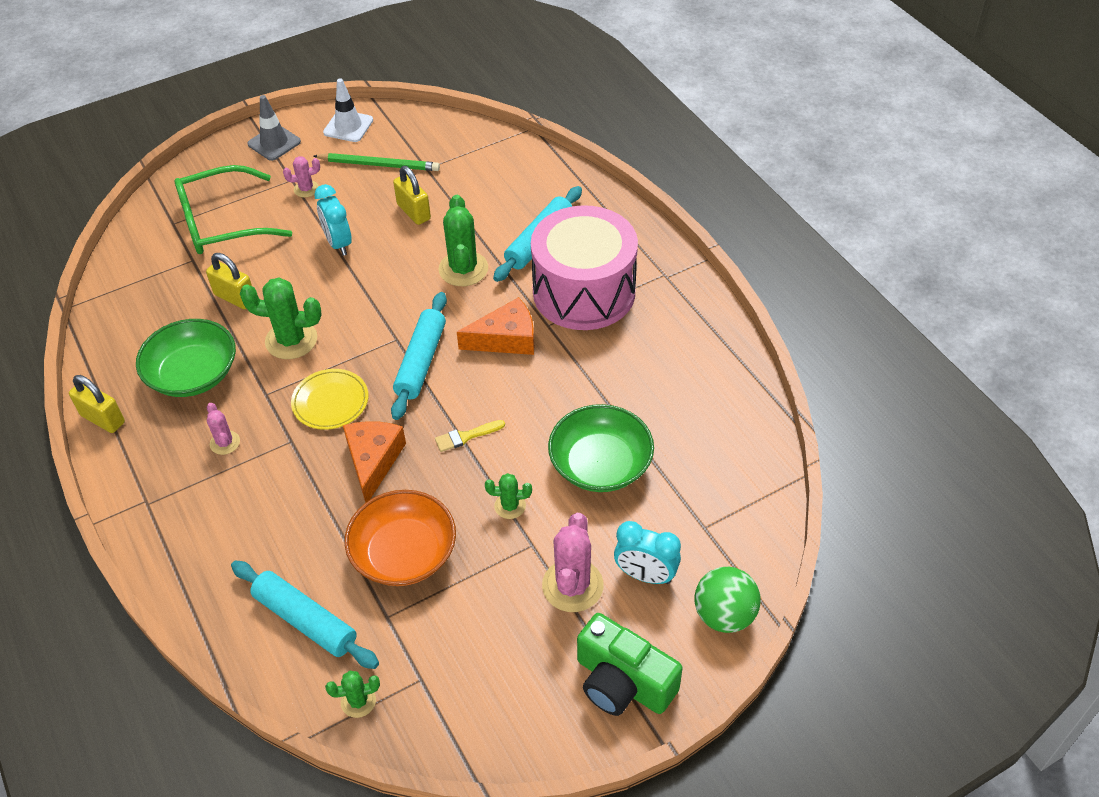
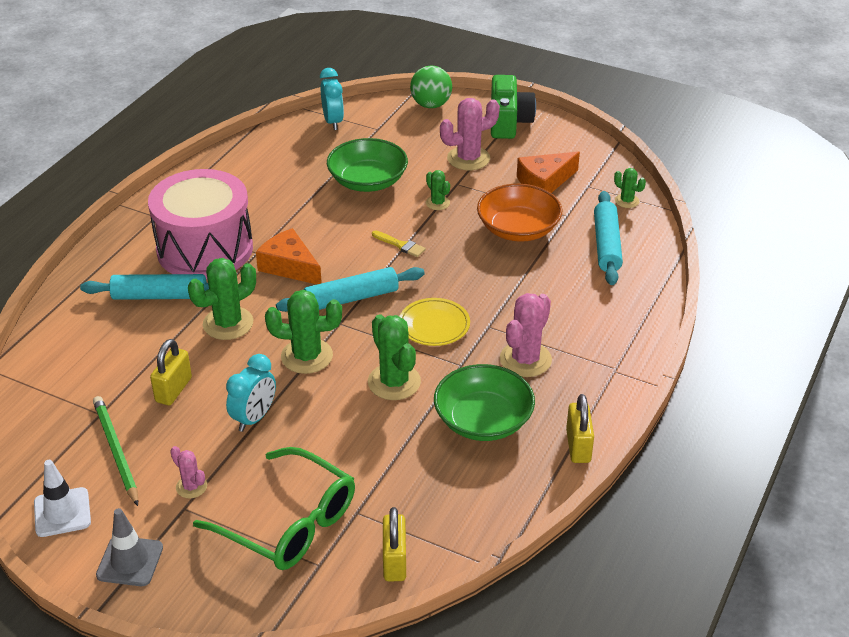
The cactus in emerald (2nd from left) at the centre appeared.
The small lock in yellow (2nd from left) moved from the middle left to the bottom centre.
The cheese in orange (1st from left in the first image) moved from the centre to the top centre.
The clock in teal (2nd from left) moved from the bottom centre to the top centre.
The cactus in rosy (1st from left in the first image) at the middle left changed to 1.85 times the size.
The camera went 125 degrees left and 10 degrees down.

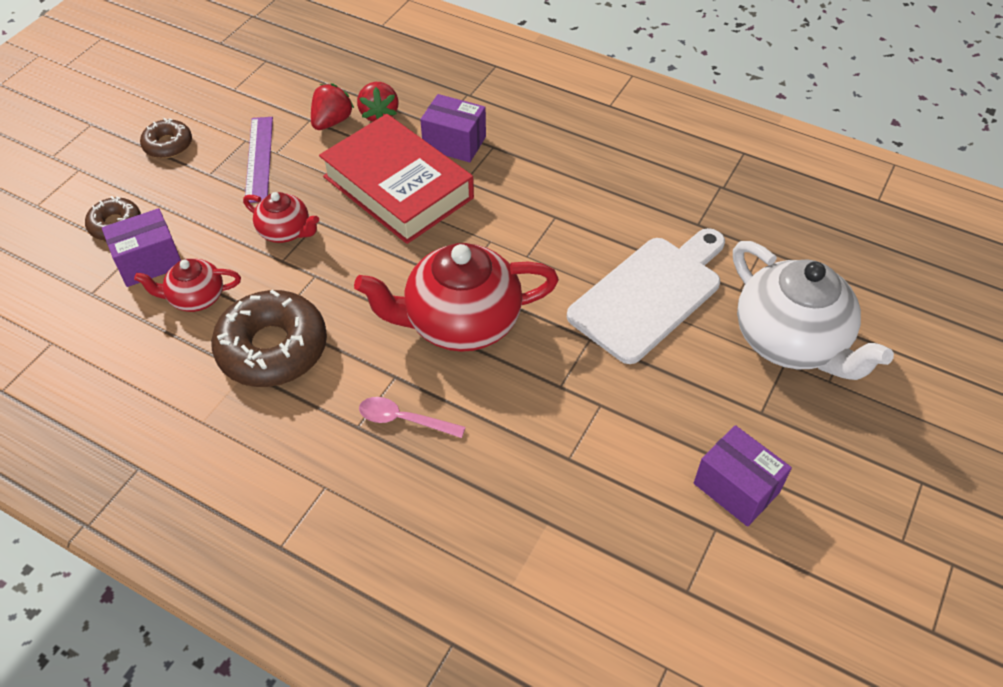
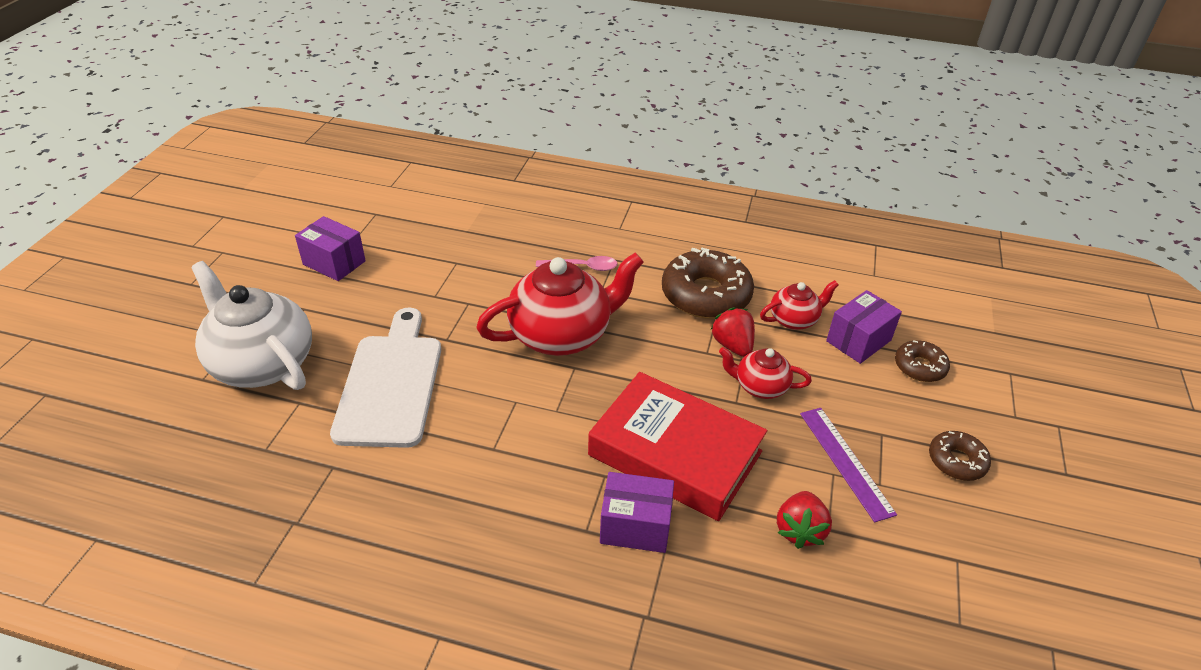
The strawberry in crimson (2nd from left in the first image) moved from the top centre to the centre.
The chopping board in white at the centre turned 150 degrees clockwise.
The camera went 165 degrees right and 10 degrees down.

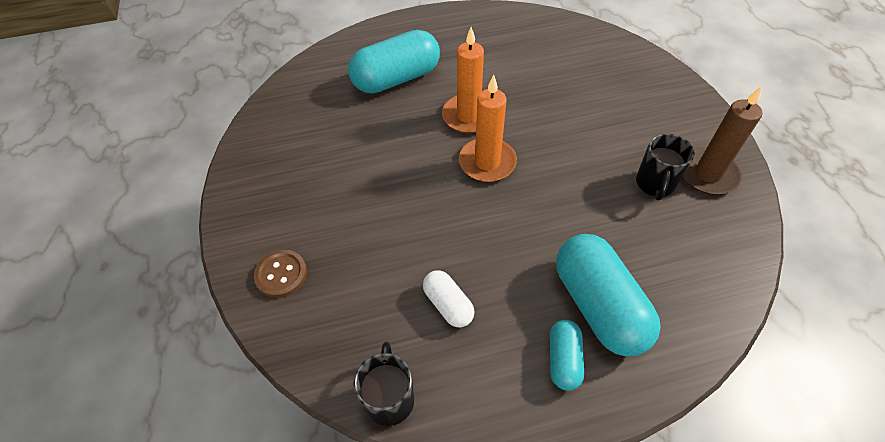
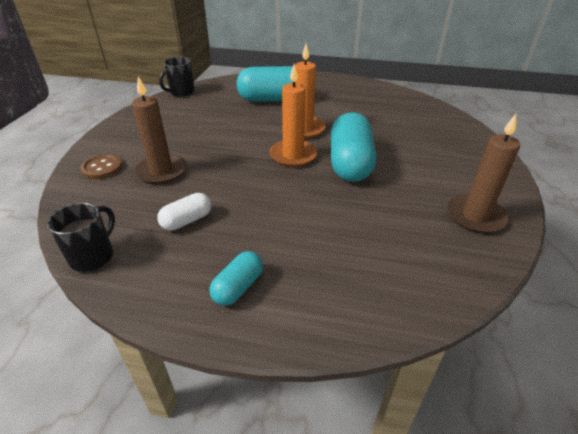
The candle in russet (1st from left) at the top left appeared.
The pill shape in teal (3rd from left) moved from the bottom right to the centre.
The coffee mug in ebony (2nd from left) moved from the middle right to the top left.
The pill shape in white at the bottom centre turned 60 degrees clockwise.
The camera went 25 degrees right and 15 degrees down.

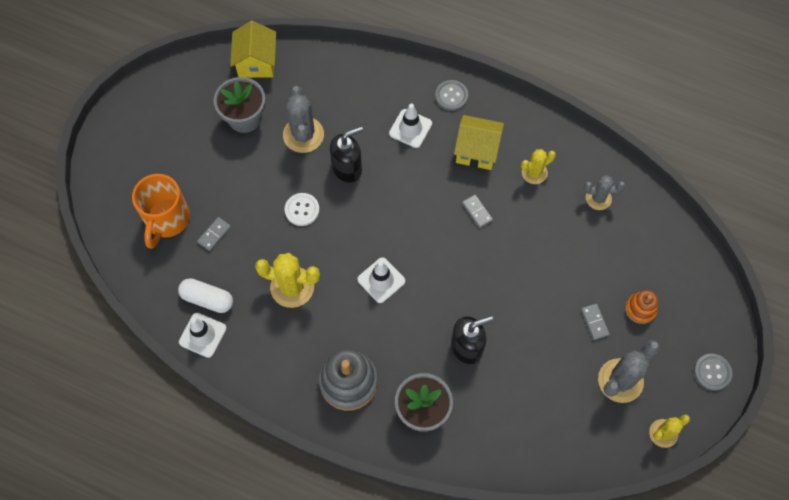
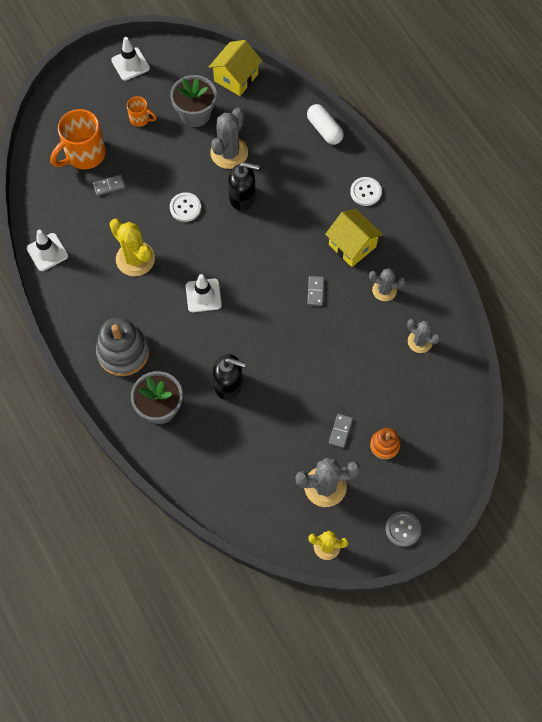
The coffee mug in orange (2nd from left) at the top left appeared.
The pill shape in white moved from the middle left to the top centre.
The safety cone in white (3rd from left in the first image) moved from the top centre to the top left.
The sewing button in grey (1st from left) at the top centre became the sewing button in white (2nd from left) at the top right.
The cactus in yellow (2nd from left) at the top right became the cactus in grey (3rd from left) at the middle right.
The camera went 35 degrees right and 0 degrees up.

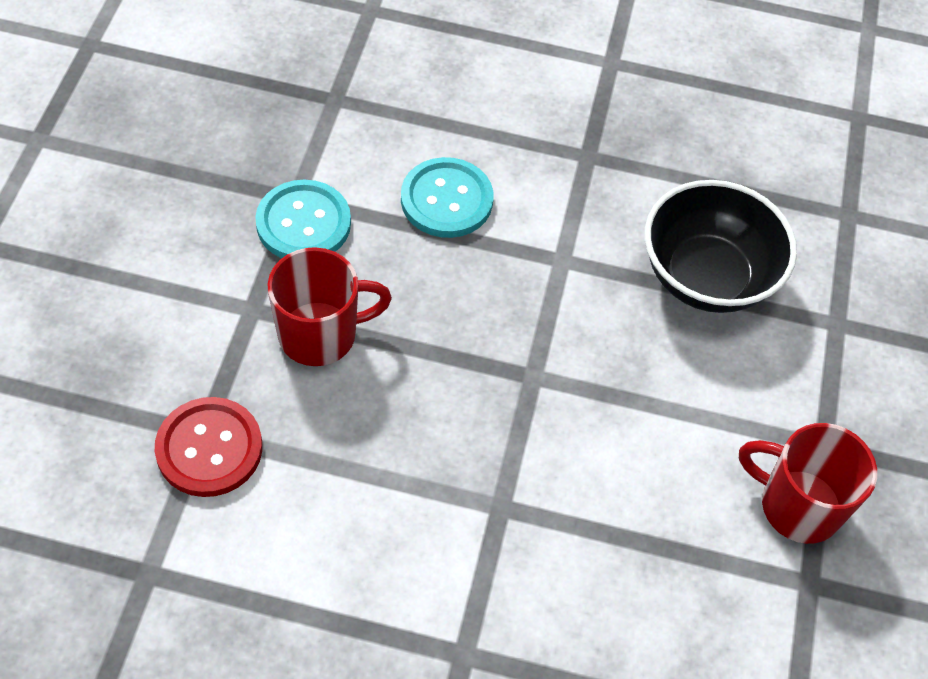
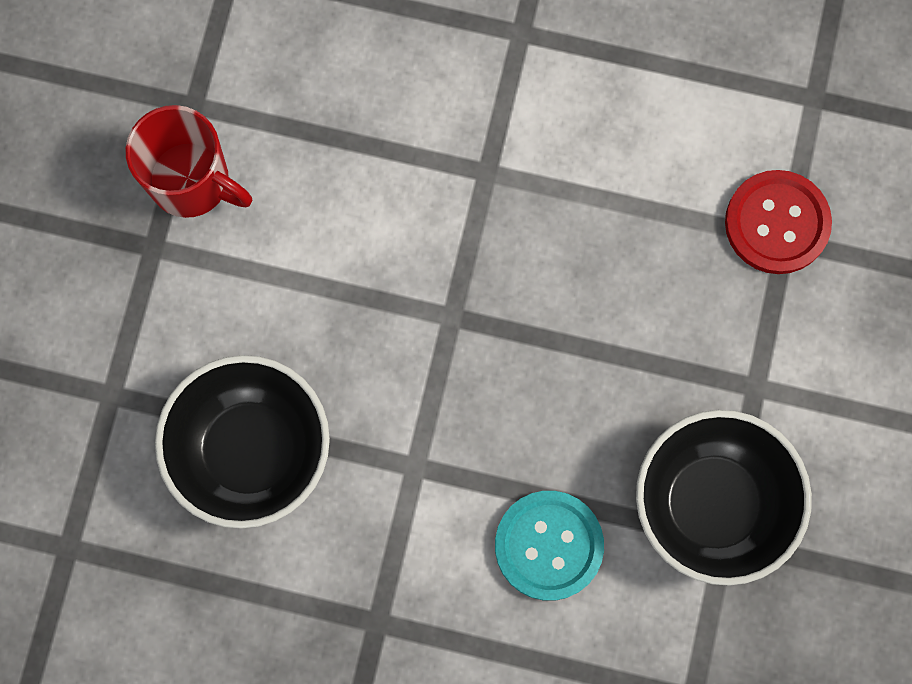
The coffee mug in crimson (1st from left) at the centre disappeared.
The sewing button in teal (1st from left) at the top left was replaced by the deep dish in ebony (2nd from left) at the bottom right.
The camera went 175 degrees left and 20 degrees up.

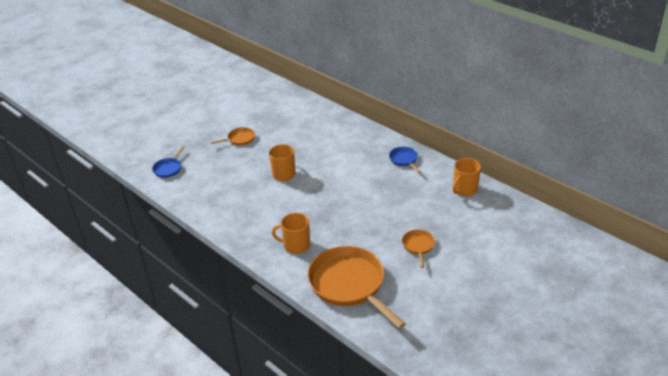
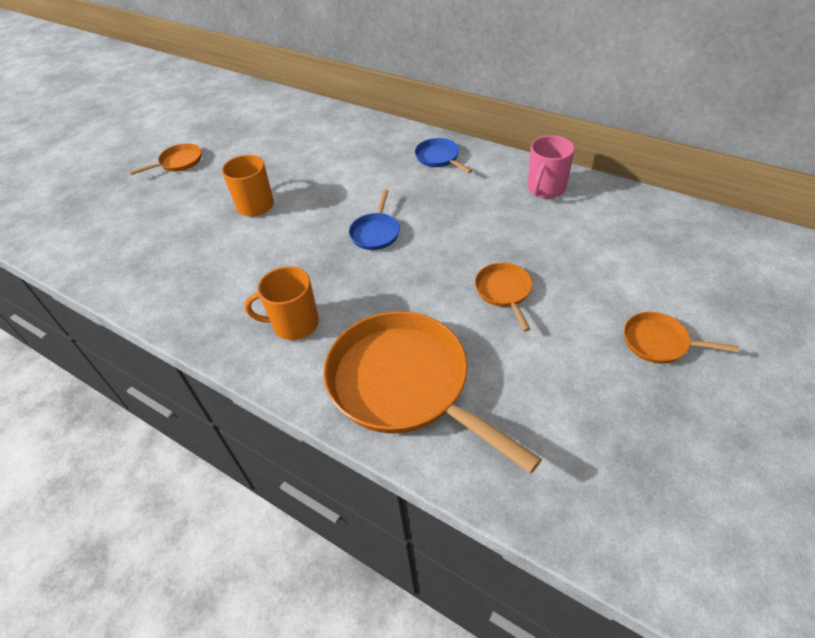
The skillet in orange (4th from left) at the middle right appeared.
The skillet in blue (1st from left) moved from the middle left to the centre.
The coffee mug in orange (3rd from left) at the middle right became the coffee mug in rosy at the top right.
The camera went 10 degrees left and 10 degrees up.

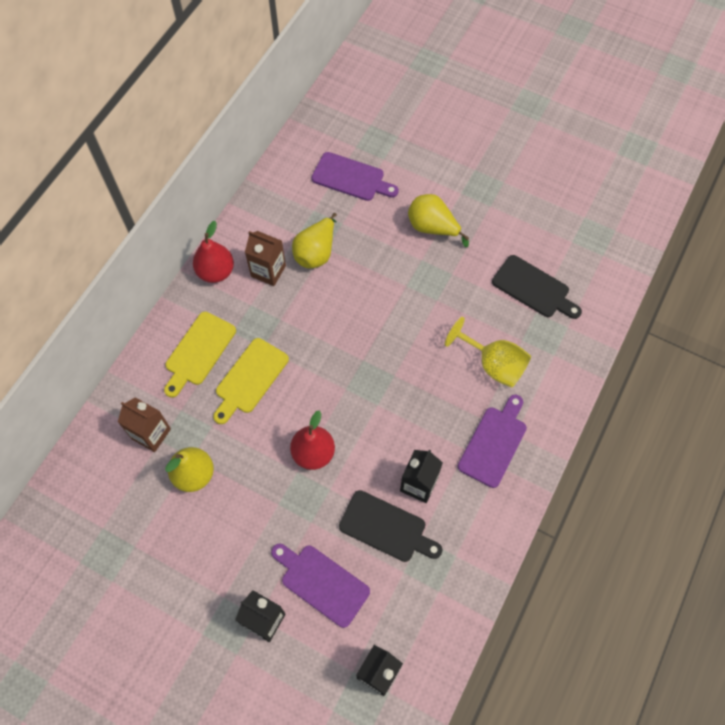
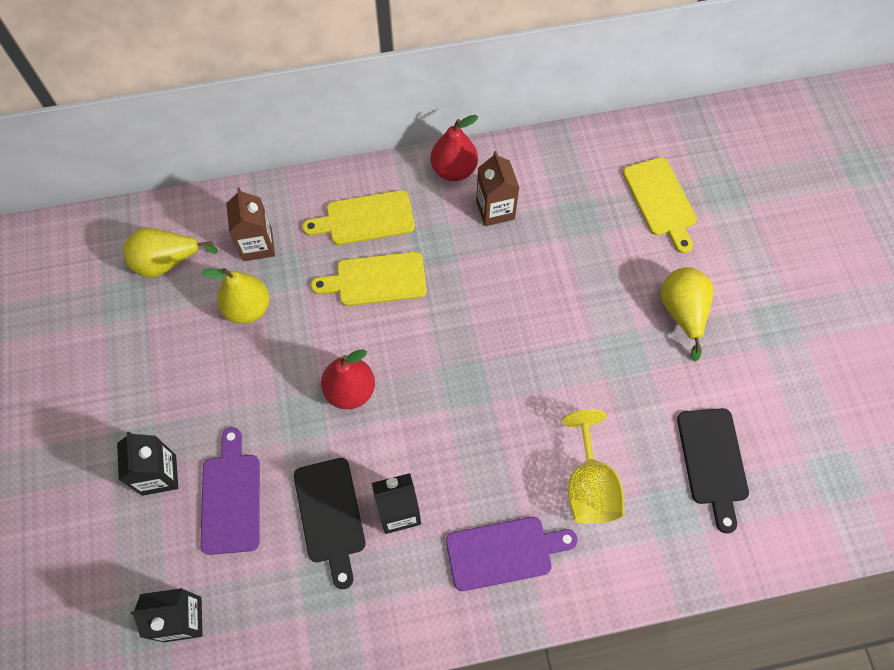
The pear fruit in yellow (2nd from left in the first image) moved from the top centre to the middle left.
The chopping board in purple (2nd from left) at the top centre became the chopping board in yellow (3rd from left) at the top right.
The camera went 50 degrees right and 0 degrees up.

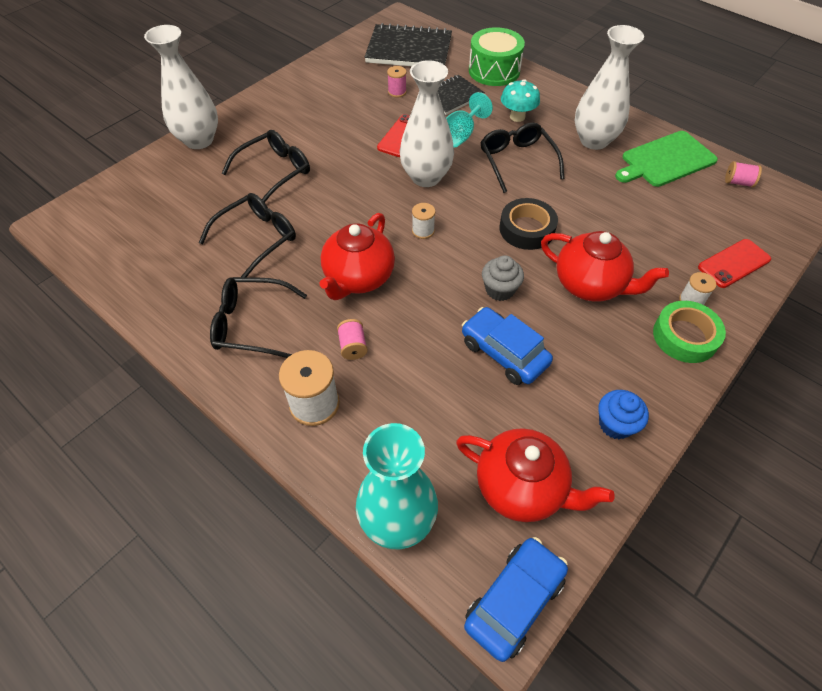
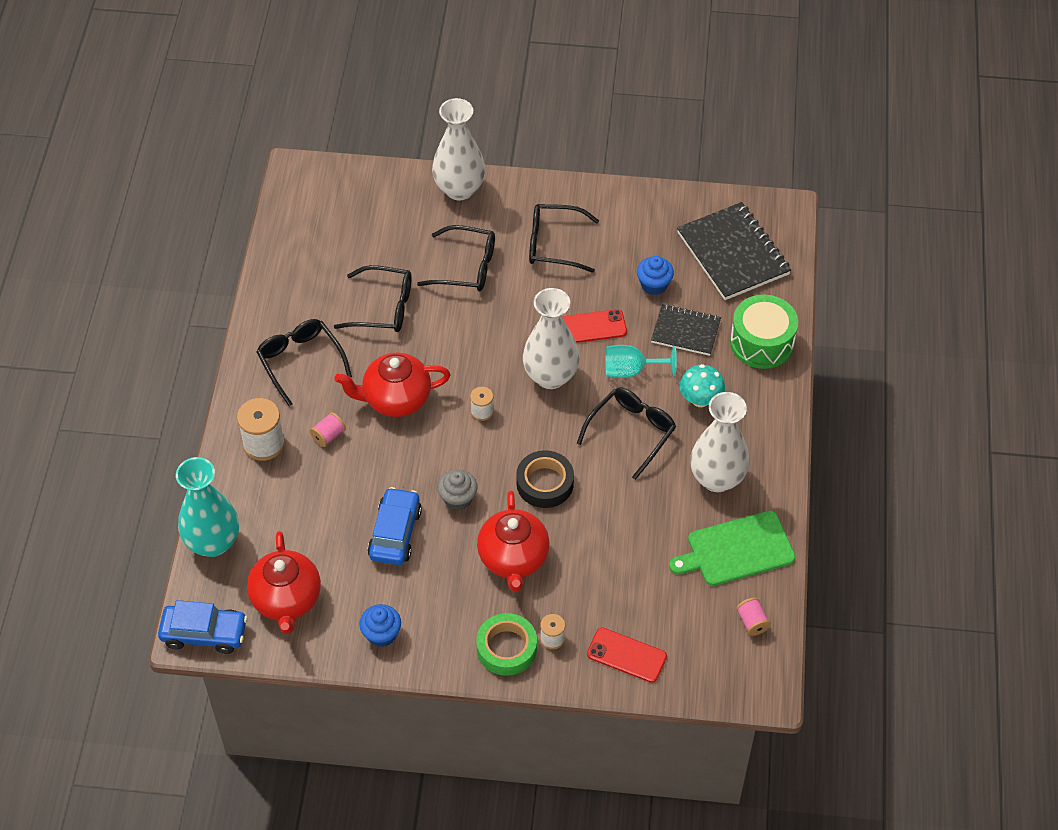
The glasses in ebony (4th from left) at the top centre appeared.
The bobbin in rosy (2nd from left) at the top centre was replaced by the cupcake in blue (2nd from left) at the top centre.
The chopping board in emerald at the top right turned 45 degrees counterclockwise.
The camera went 55 degrees right and 0 degrees up.

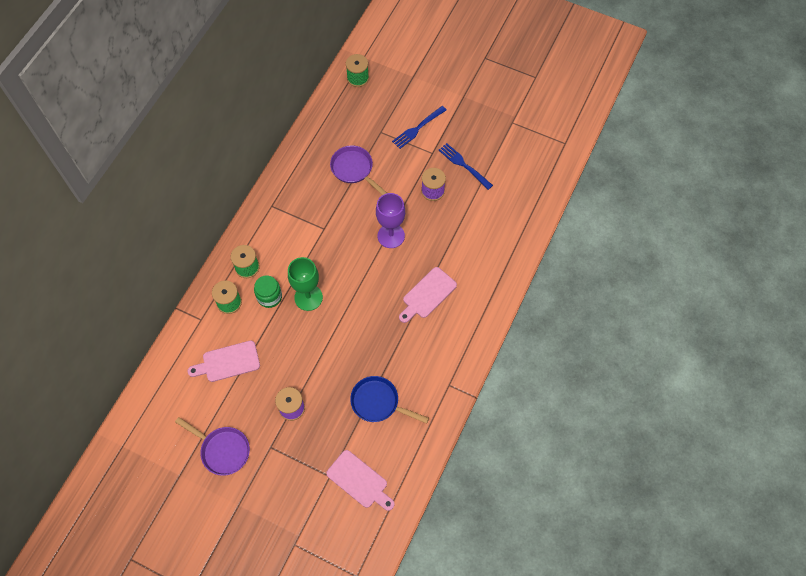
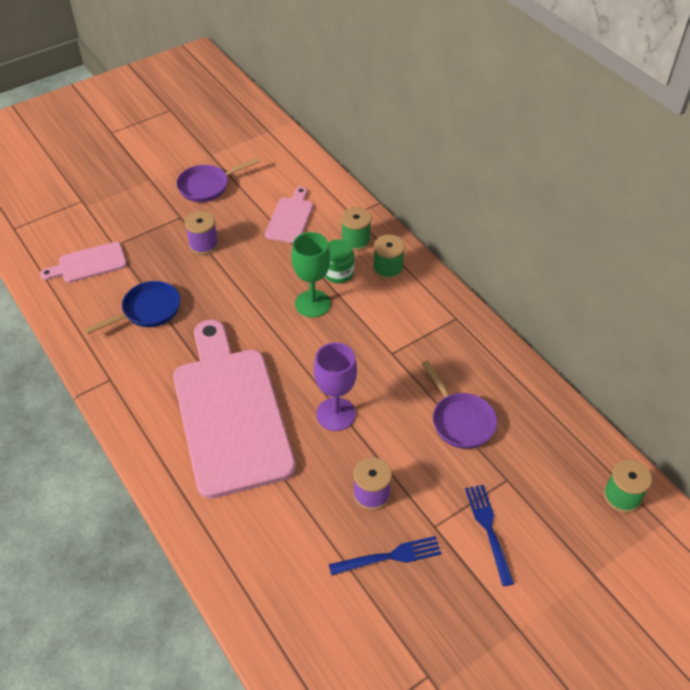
The skillet in purple (2nd from left) at the top centre turned 75 degrees clockwise.
The chopping board in rosy (3rd from left in the first image) at the centre changed to 2.21 times the size.
The camera went 120 degrees right and 15 degrees down.

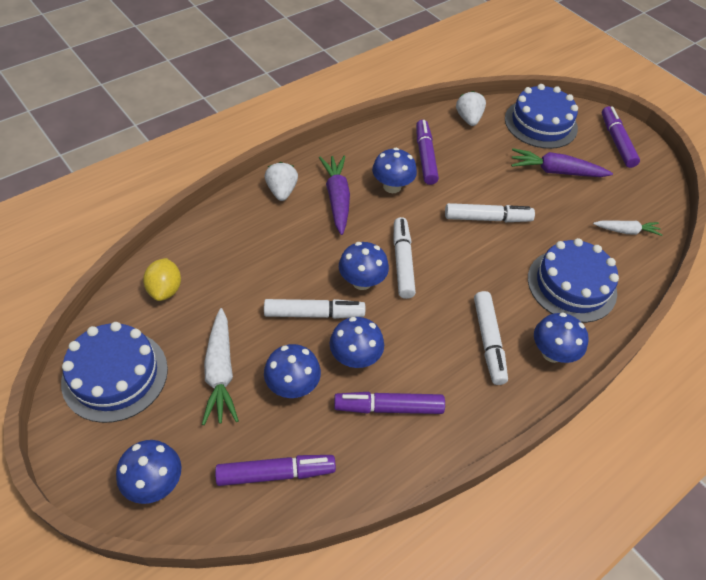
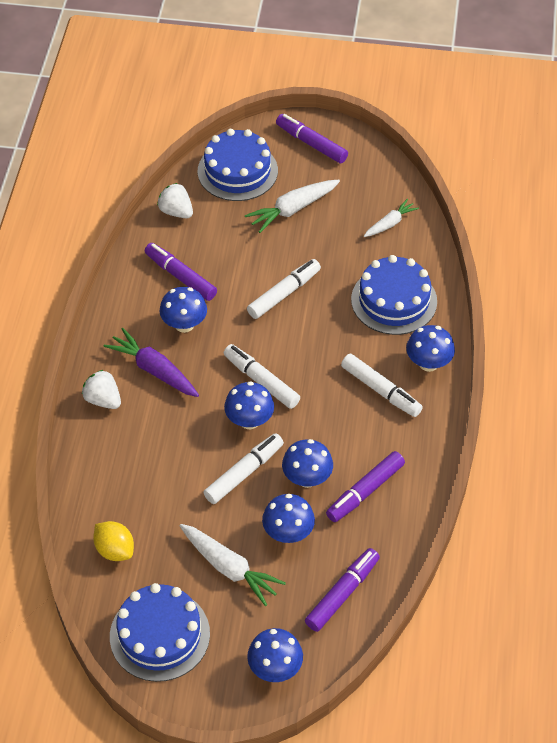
The toy carrot in purple (2nd from left) at the top right became the toy carrot in white (2nd from left) at the top centre.
The camera went 40 degrees left and 0 degrees up.

